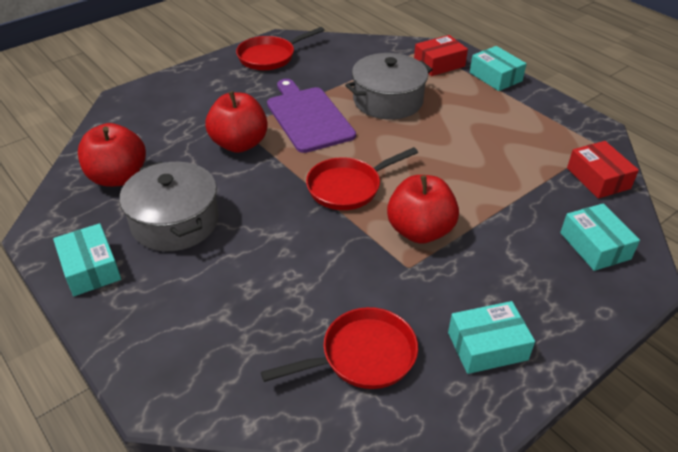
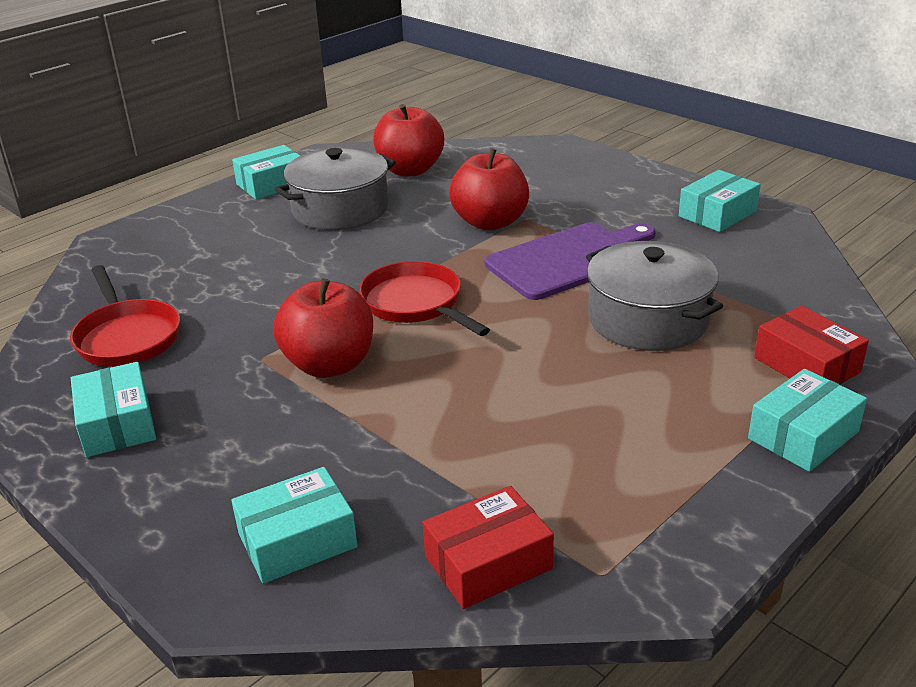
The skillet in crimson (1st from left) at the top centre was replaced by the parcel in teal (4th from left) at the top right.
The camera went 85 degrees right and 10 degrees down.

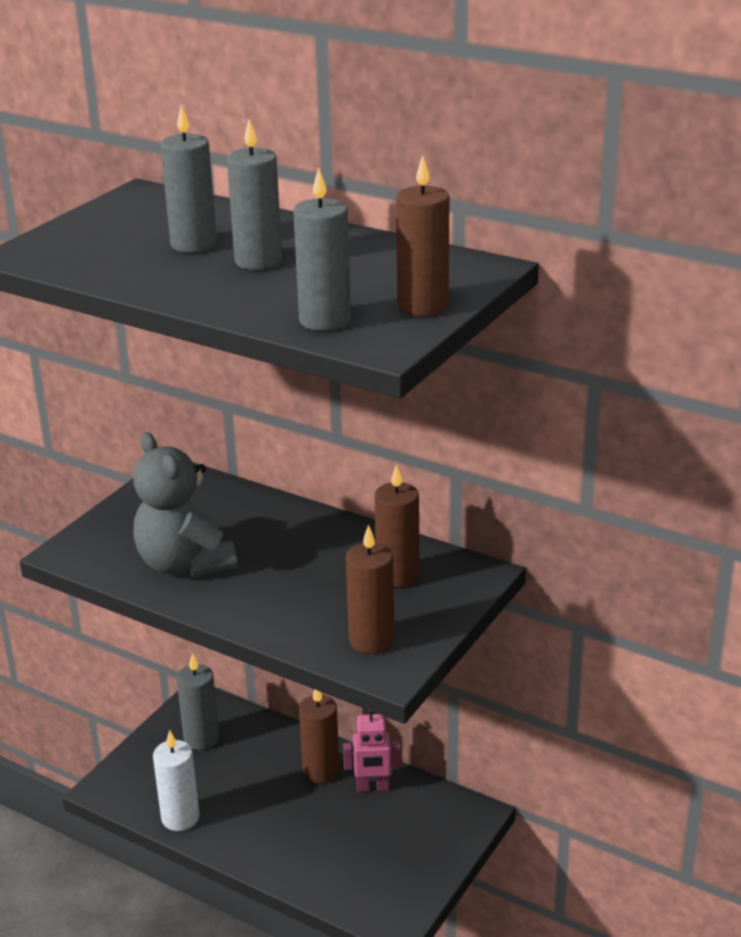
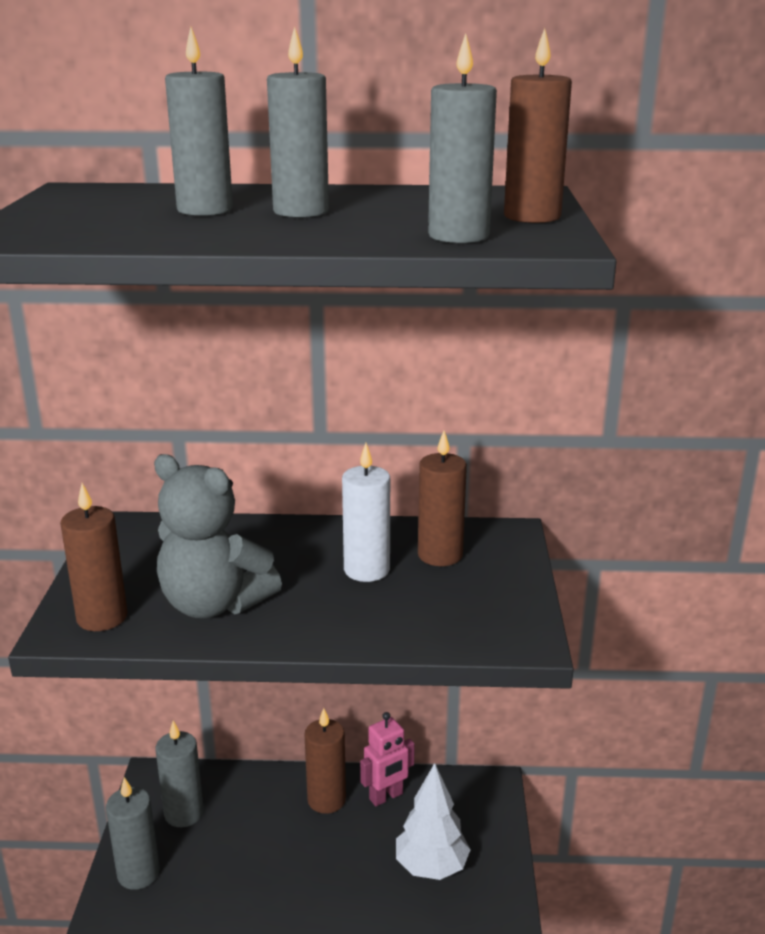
The candle in grey (1st from left) at the bottom left appeared.
The toy tree in white at the bottom centre appeared.
The candle in white moved from the bottom left to the centre.
The candle in russet (2nd from left in the first image) moved from the centre to the middle left.
The camera went 30 degrees left and 5 degrees down.

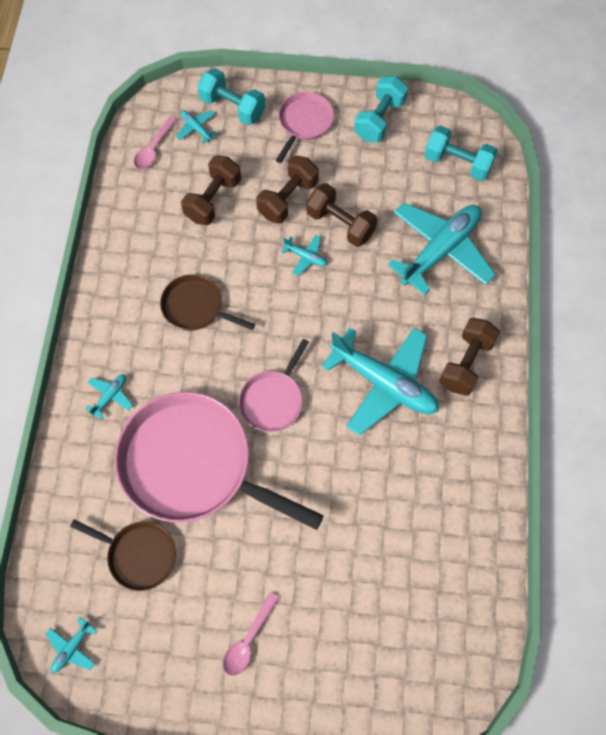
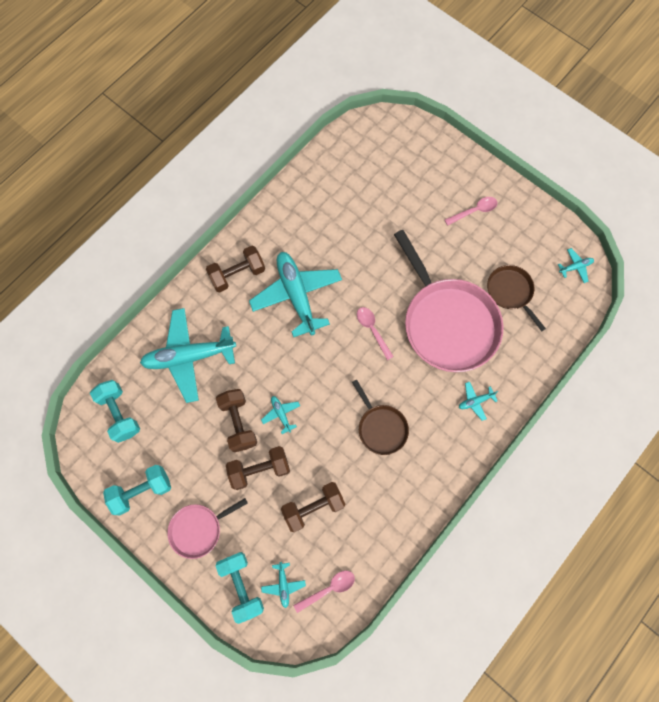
The skillet in rosy (2nd from left) at the centre was replaced by the teaspoon in rosy (2nd from left) at the centre.
The camera went 145 degrees left and 5 degrees up.

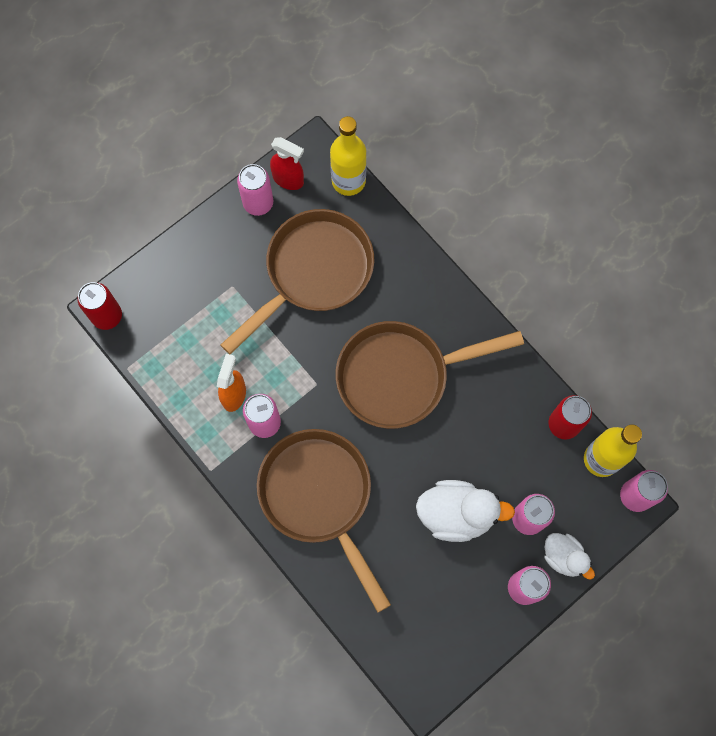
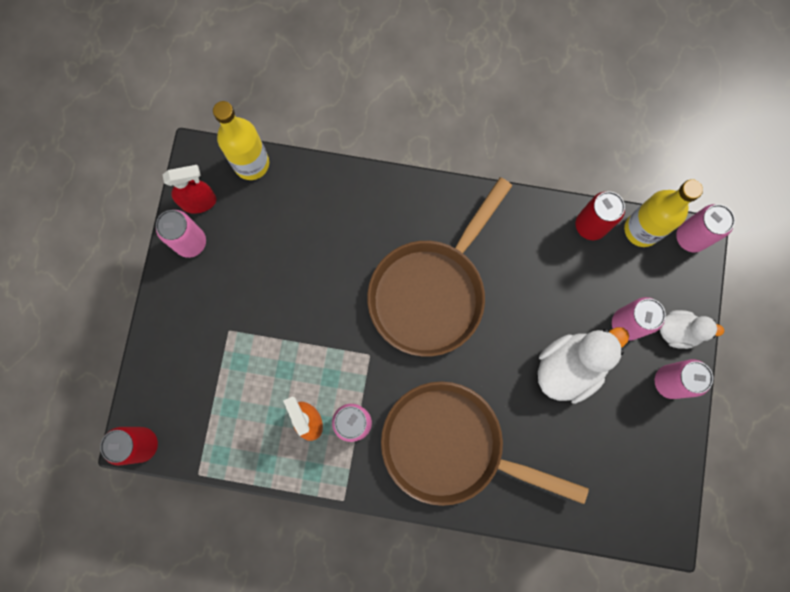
The skillet in russet (1st from left) at the centre disappeared.
The camera went 40 degrees left and 5 degrees up.

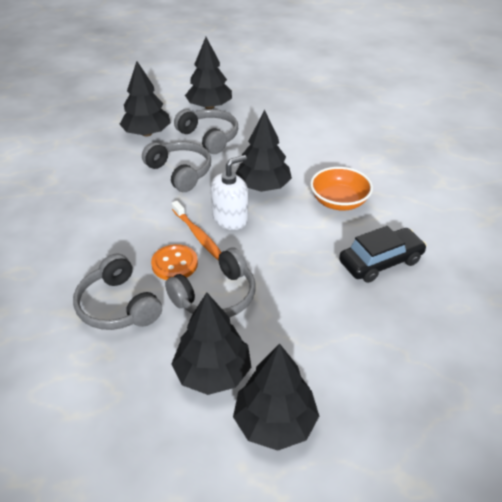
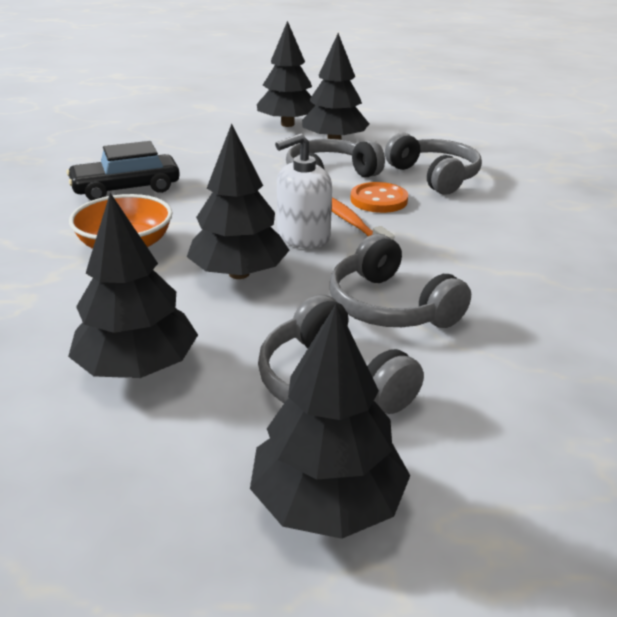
The toy tree in ebony (1st from left) moved from the top left to the middle left.
The camera went 175 degrees left and 10 degrees down.

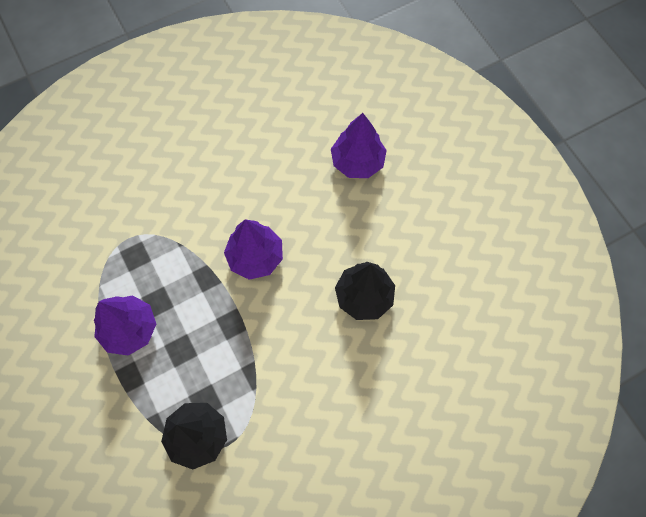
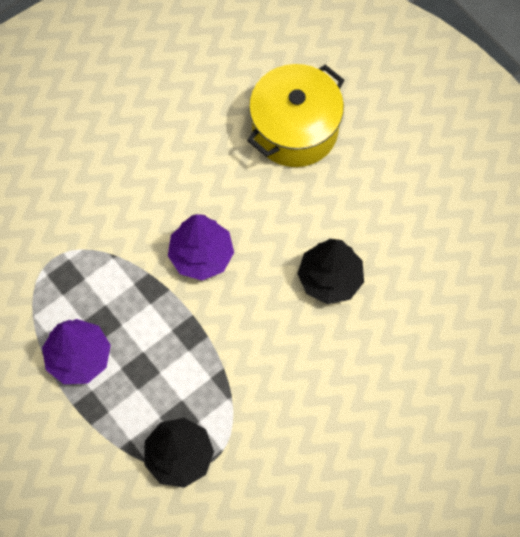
The toy tree in purple (3rd from left) at the top centre was replaced by the cooking pot in yellow at the top centre.
The camera went 10 degrees left and 0 degrees up.

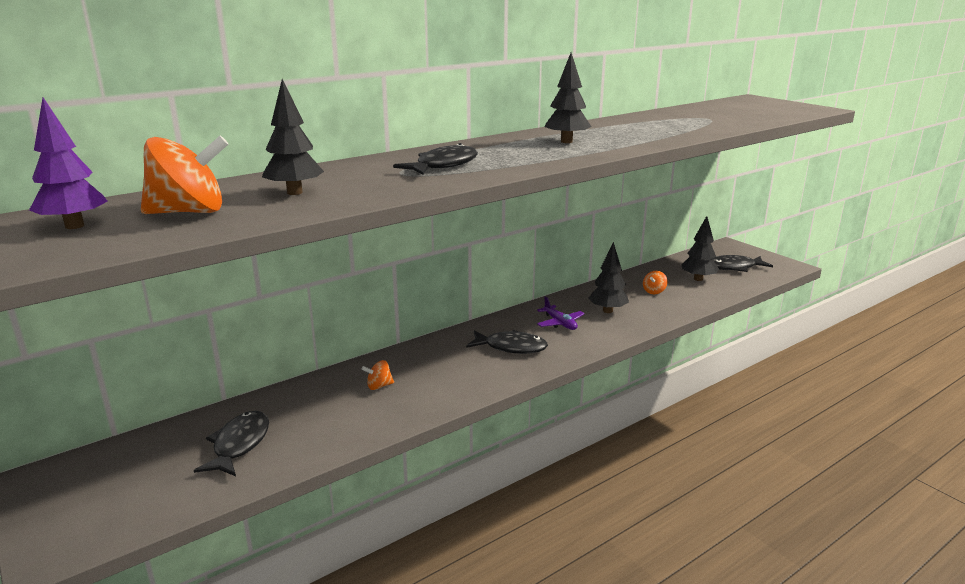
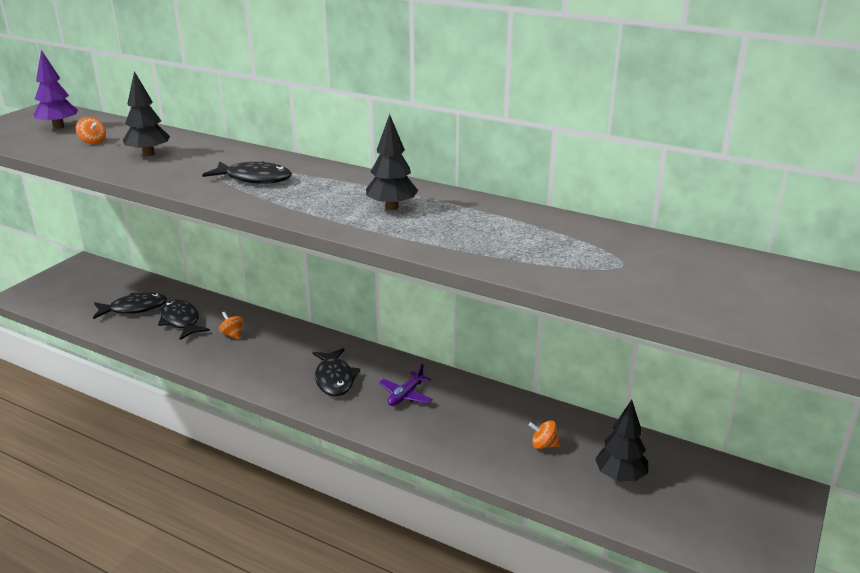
The toy tree in ebony (3rd from left) at the centre disappeared.
The toy fish in ebony (4th from left in the first image) moved from the middle right to the middle left.
The whirligig in orange (1st from left) at the top left changed to 0.47 times the size.
The camera went 65 degrees right and 5 degrees up.

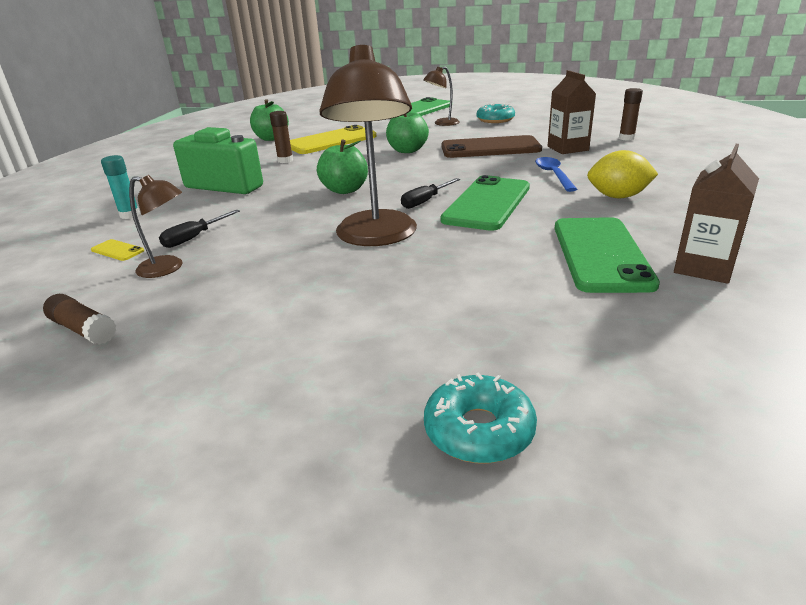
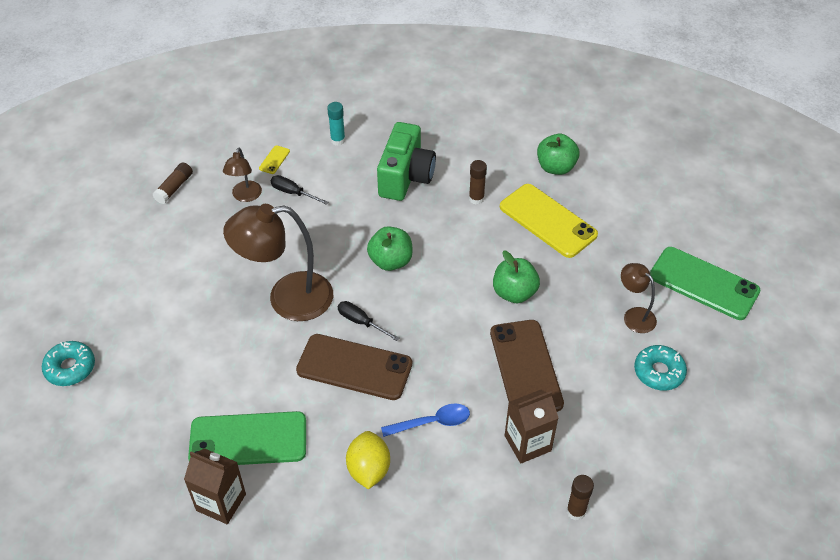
The smartphone in emerald (2nd from left) at the centre became the smartphone in russet (1st from left) at the centre.
The camera went 80 degrees right and 20 degrees up.

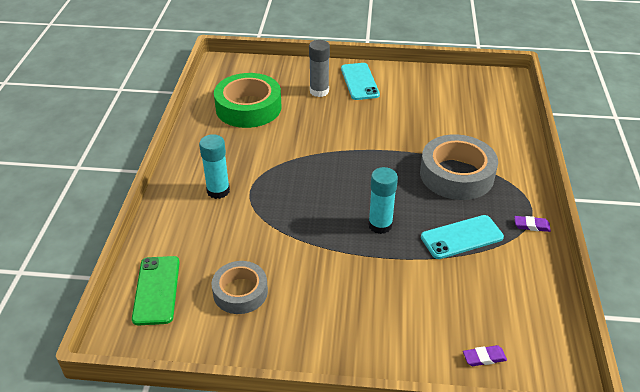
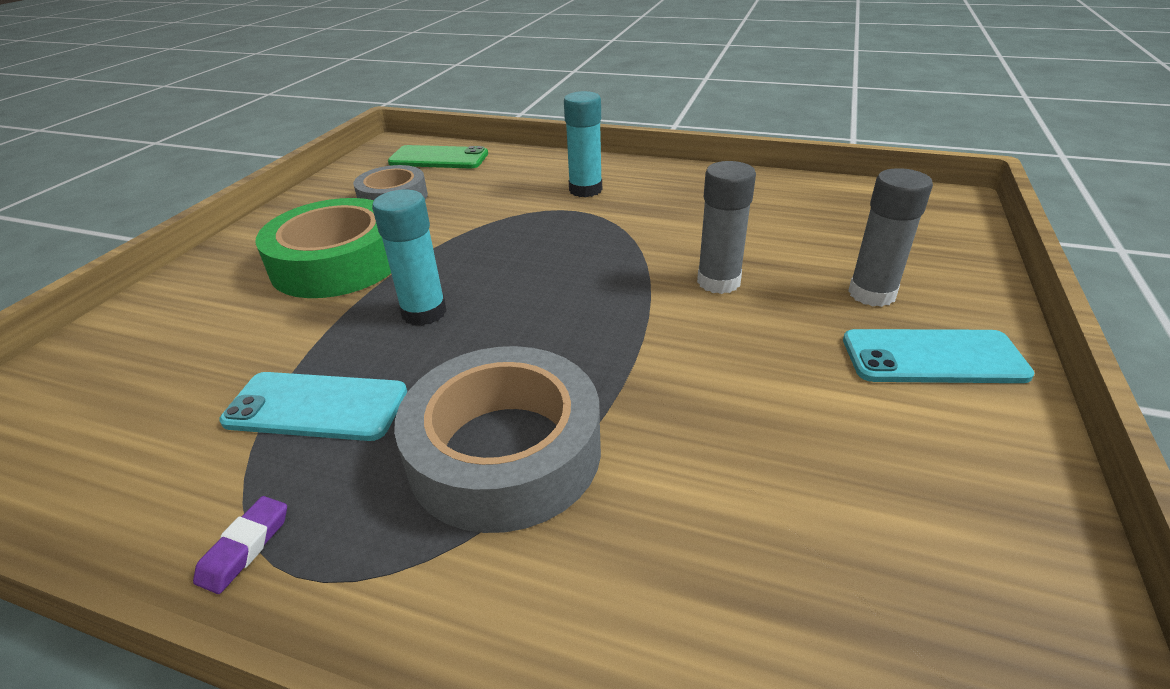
The pencil eraser in purple (1st from left) at the bottom right disappeared.
The stick of glue in grey (1st from left) at the top centre appeared.
The tape in emerald moved from the top centre to the middle left.
The smartphone in teal (2nd from left in the first image) at the middle right turned 75 degrees counterclockwise.
The camera went 105 degrees right and 5 degrees down.

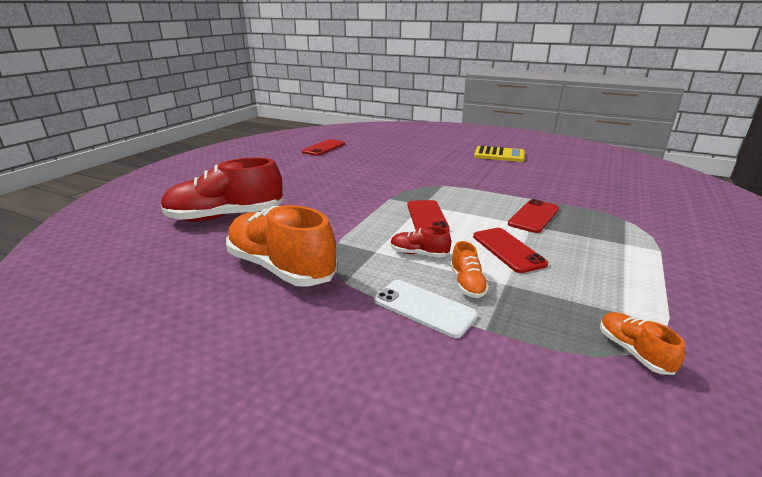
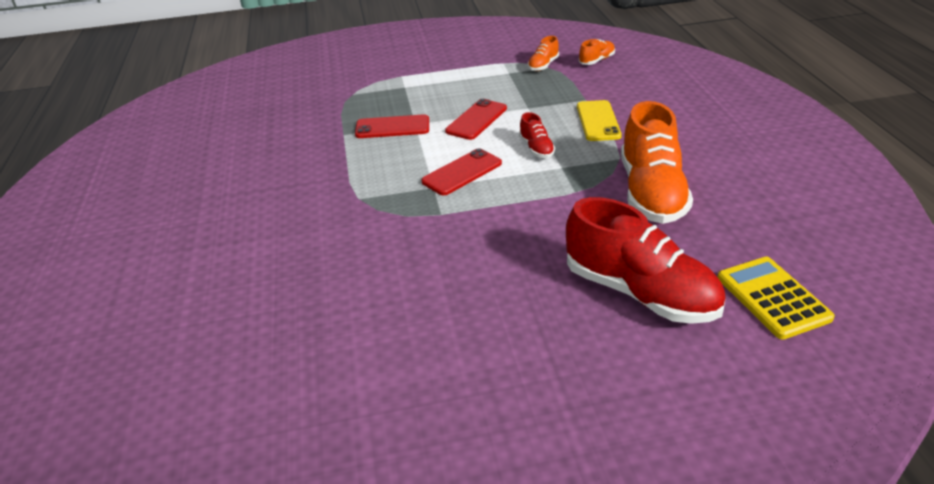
The smartphone in crimson (1st from left) at the top centre disappeared.
The sneaker in orange (2nd from left) moved from the centre to the top centre.
The pocket calculator in yellow moved from the top centre to the middle right.
The smartphone in white at the centre became the smartphone in yellow at the top centre.
The camera went 125 degrees left and 10 degrees up.

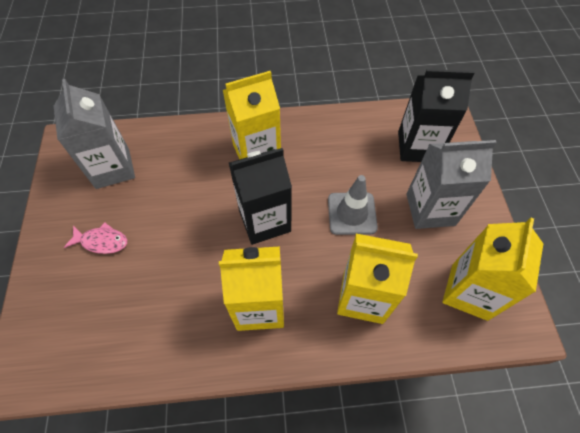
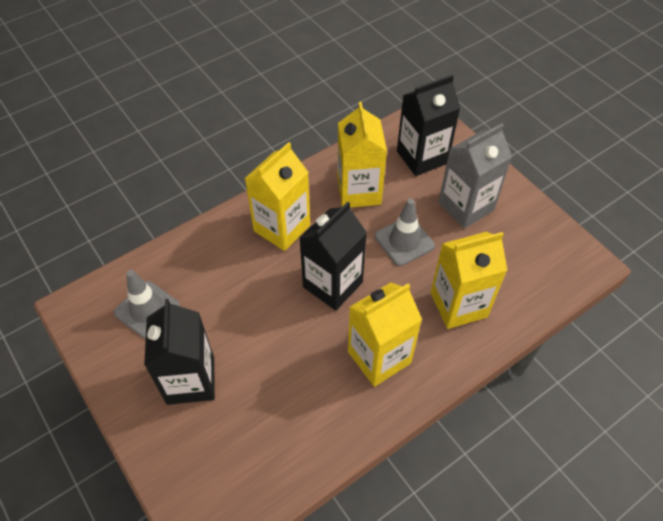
The milk carton in yellow (4th from left in the first image) moved from the middle right to the top centre.
The milk carton in grey (1st from left) at the top left was replaced by the safety cone in grey (1st from left) at the middle left.
The toy fish in rosy at the middle left was replaced by the milk carton in ebony (1st from left) at the bottom left.
The camera went 30 degrees left and 5 degrees down.

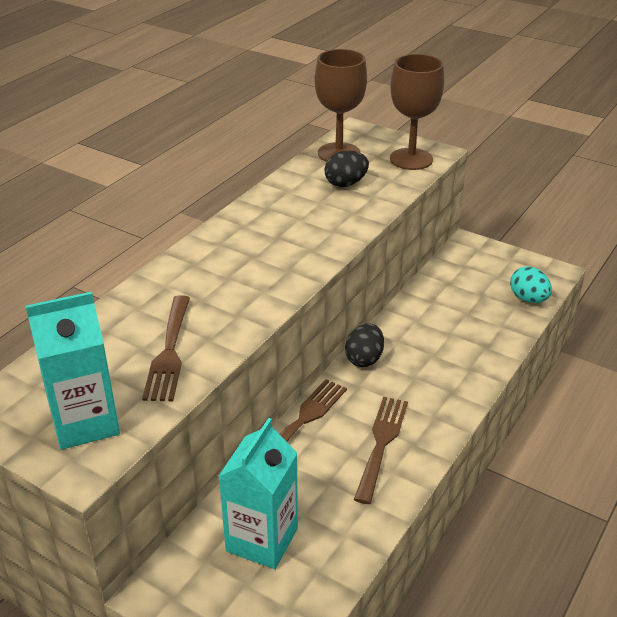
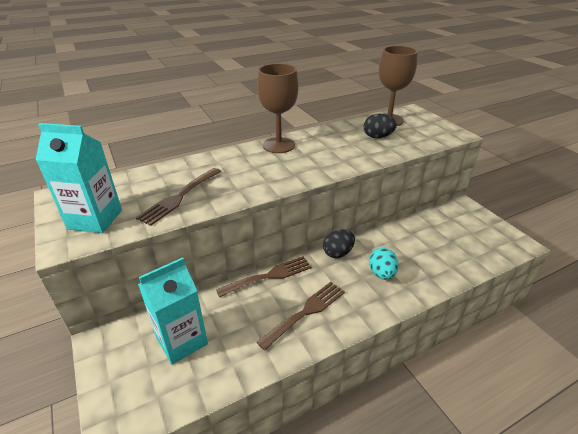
The chalice in russet (2nd from left in the first image) moved from the top right to the top centre.
The egg in teal moved from the middle right to the centre.
The camera went 30 degrees right and 0 degrees up.

